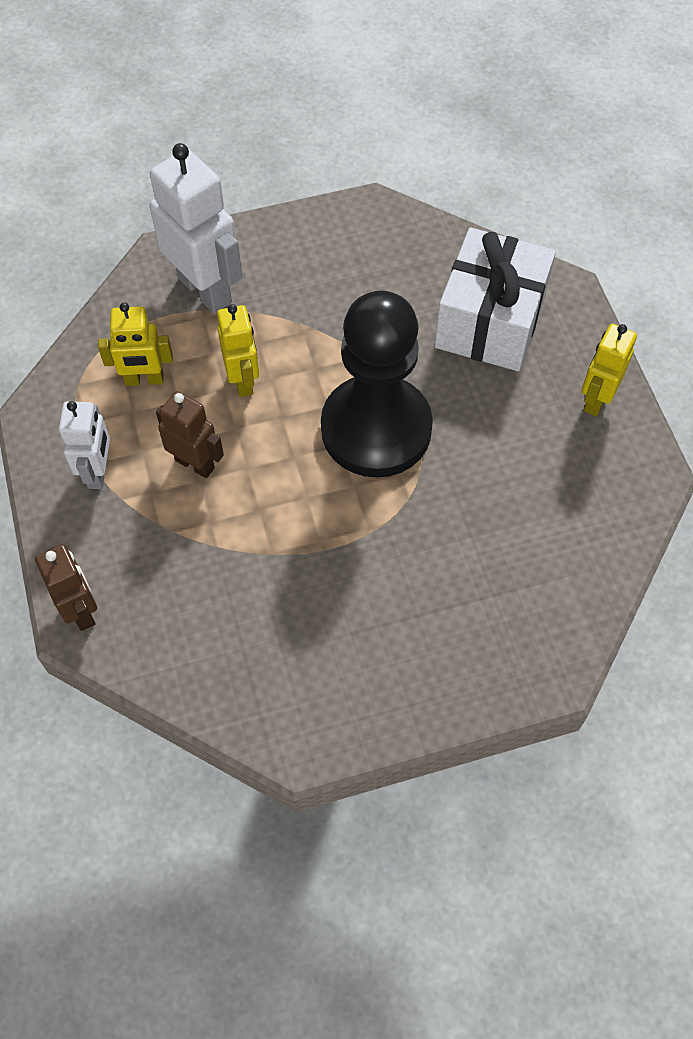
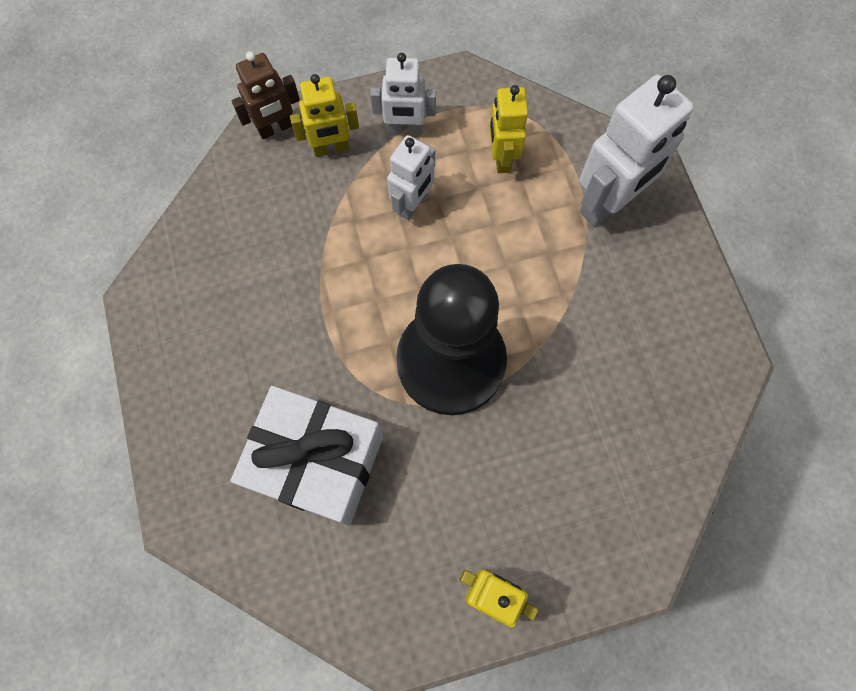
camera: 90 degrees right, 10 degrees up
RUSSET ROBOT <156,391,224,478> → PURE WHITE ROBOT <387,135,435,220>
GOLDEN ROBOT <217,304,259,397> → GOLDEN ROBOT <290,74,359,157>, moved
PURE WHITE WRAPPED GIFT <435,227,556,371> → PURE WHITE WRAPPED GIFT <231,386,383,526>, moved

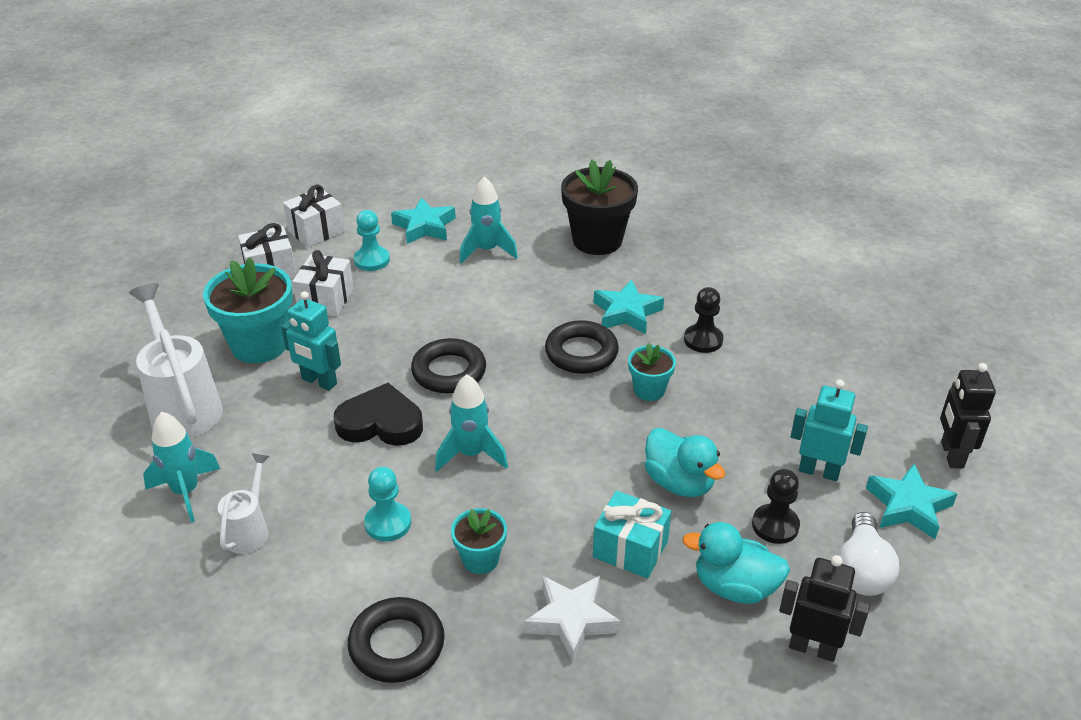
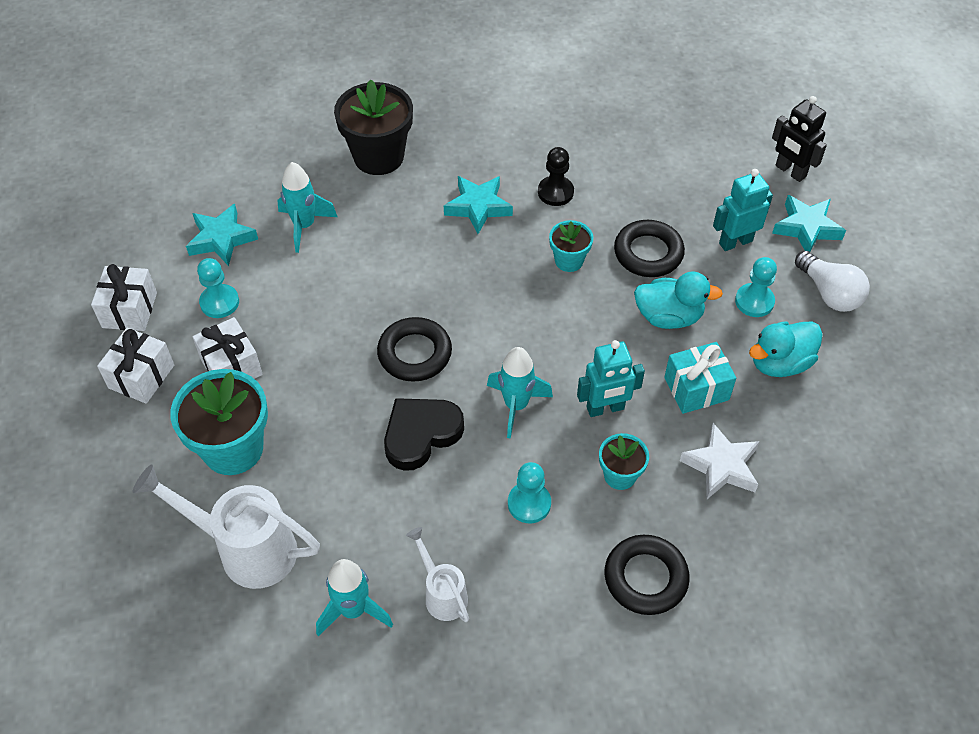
camera: 45 degrees left, 15 degrees up
TURQUOISE ROBOT <281,291,341,391> → TURQUOISE ROBOT <577,340,645,417>, moved
JET-BLACK HOOP <545,320,619,374> → JET-BLACK HOOP <614,220,685,277>, moved
JET-BLACK CHESS PAWN <752,469,800,544> → TURQUOISE CHESS PAWN <735,257,777,317>
JET-BLACK ROBOT <779,555,870,662> → -

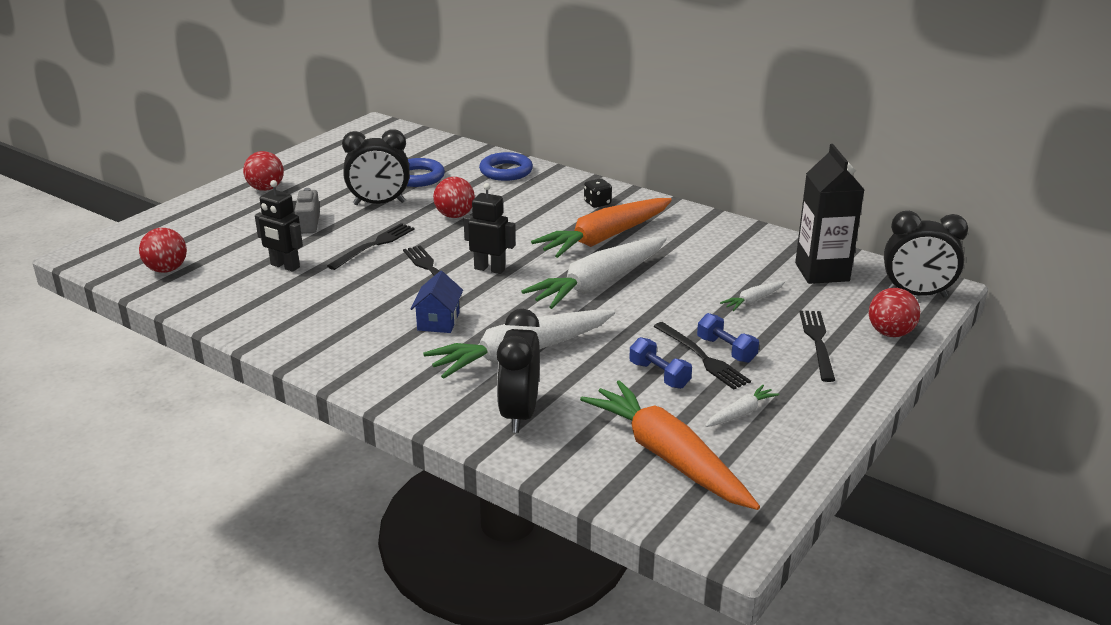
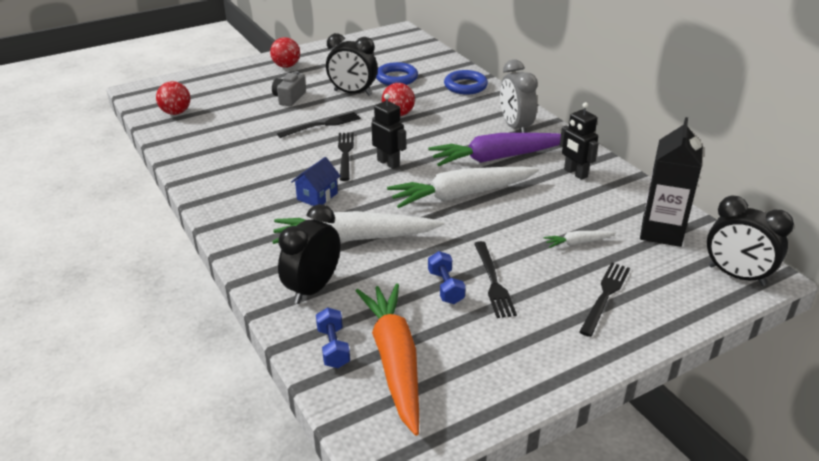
camera: 25 degrees right, 5 degrees up
JET-BLACK ROBOT <255,180,303,272> → JET-BLACK ROBOT <560,102,598,180>, moved
ORANGE-COLOURED ROOT VEGETABLE <531,198,672,258> → PURPLE ROOT VEGETABLE <428,133,561,166>
JET-BLACK GAME DIE <584,178,612,208> → GREY BEDSIDE CLOCK <500,59,538,133>
COBALT HAND WEIGHT <697,313,759,363> → COBALT HAND WEIGHT <316,307,350,368>, moved
PURE WHITE ROOT VEGETABLE <705,385,779,427> → -
SCARLET PLAY BALL <869,288,920,337> → -

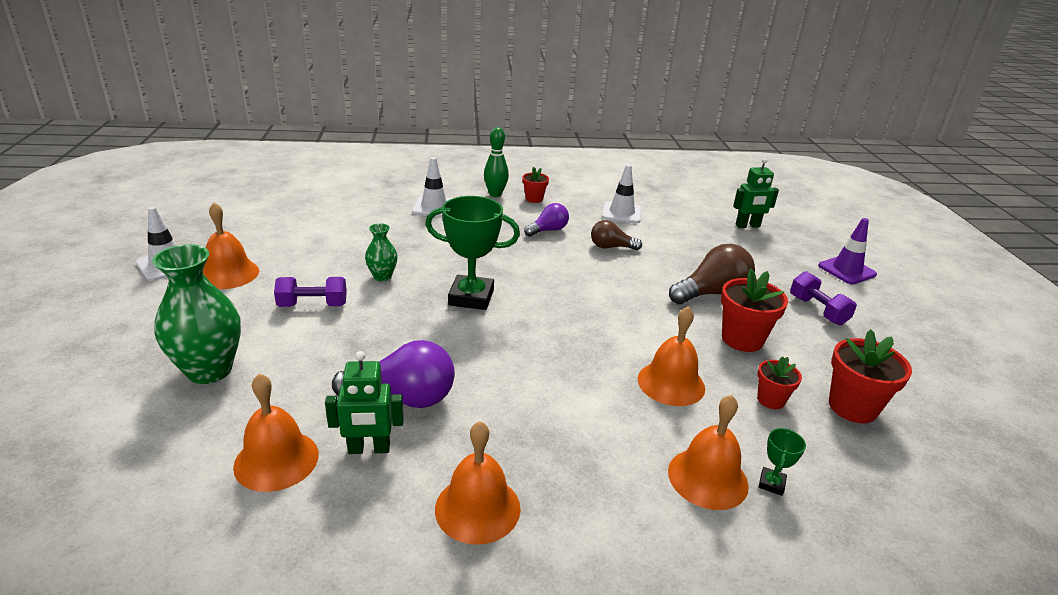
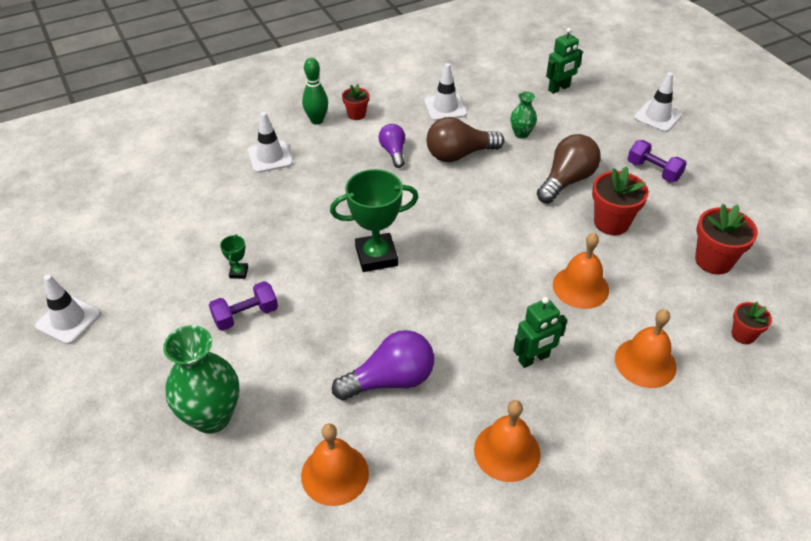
camera: 20 degrees left, 15 degrees up
ORANGE-COLOURED SCHOOL BELL <203,203,259,289> → -
EMERALD ROBOT <325,351,404,454> → EMERALD ROBOT <513,297,567,368>, moved
EMERALD FLOWER VASE <365,223,398,281> → EMERALD FLOWER VASE <510,91,537,139>, moved
PURPLE LIGHTBULB <524,203,569,237> → PURPLE LIGHTBULB <378,124,405,168>, 45 degrees counterclockwise
RUSSET LIGHTBULB <591,220,642,250> → RUSSET LIGHTBULB <427,117,504,162>, x1.63
SCARLET PLANT POT <757,357,802,409> → SCARLET PLANT POT <732,302,772,344>, moved
EMERALD TROPHY <758,428,806,496> → EMERALD TROPHY <220,234,248,279>, moved
PURPLE SAFETY CONE <818,218,877,284> → PURE WHITE SAFETY CONE <634,72,682,132>

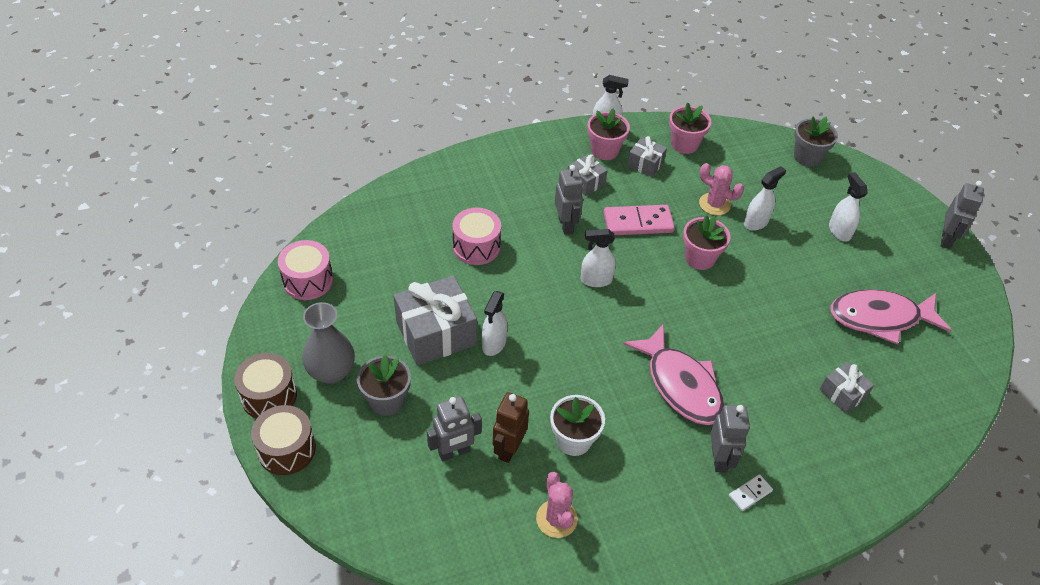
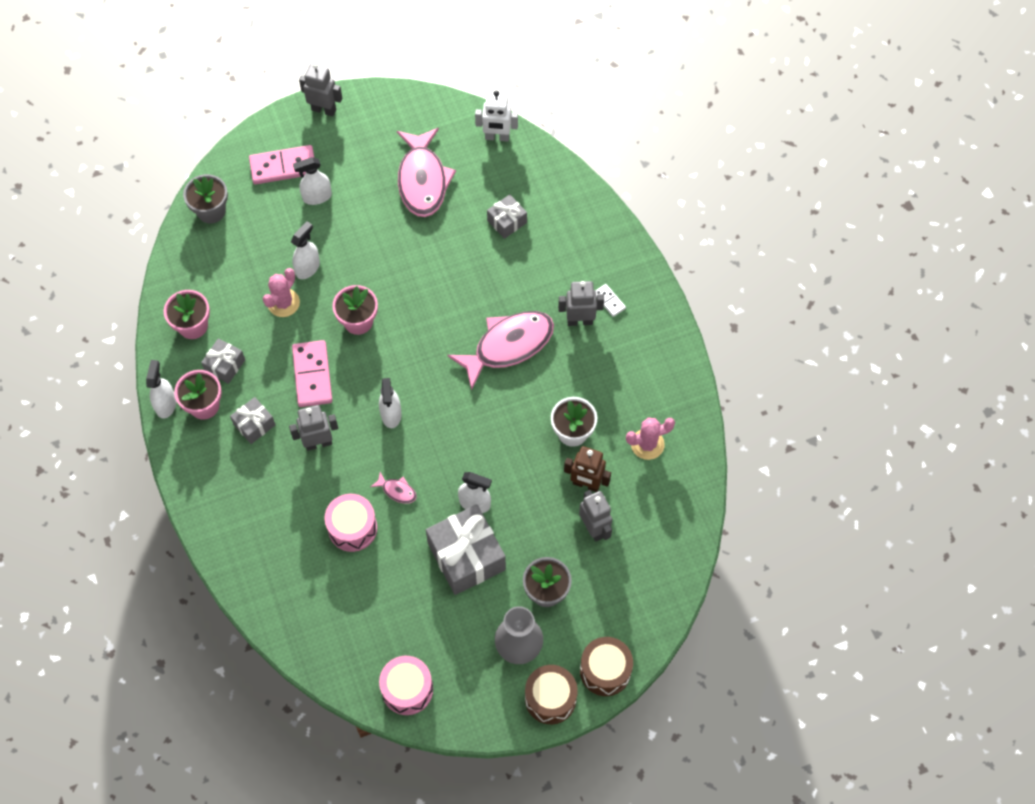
camera: 90 degrees left, 15 degrees up
PURE WHITE SPRAYER <744,166,786,231> → PURE WHITE SPRAYER <291,221,320,279>, 75 degrees clockwise
- → PINK DOMINO PIECE <249,145,314,184>
- → PINK FISH <370,472,417,504>
- → PURE WHITE ROBOT <475,91,518,142>

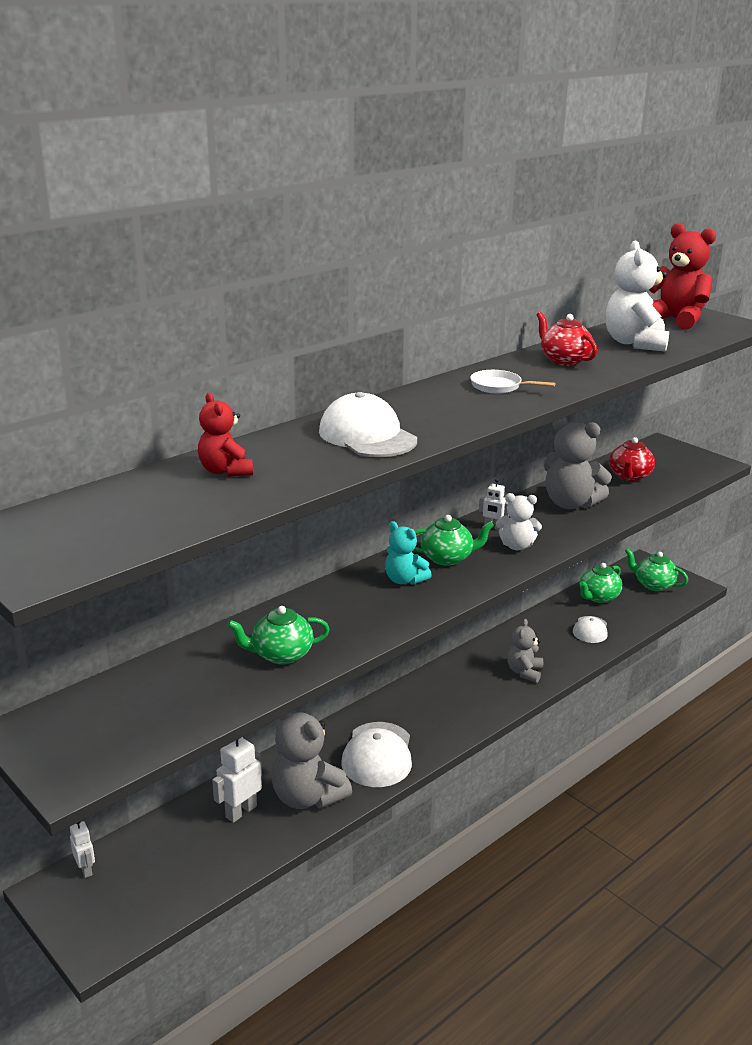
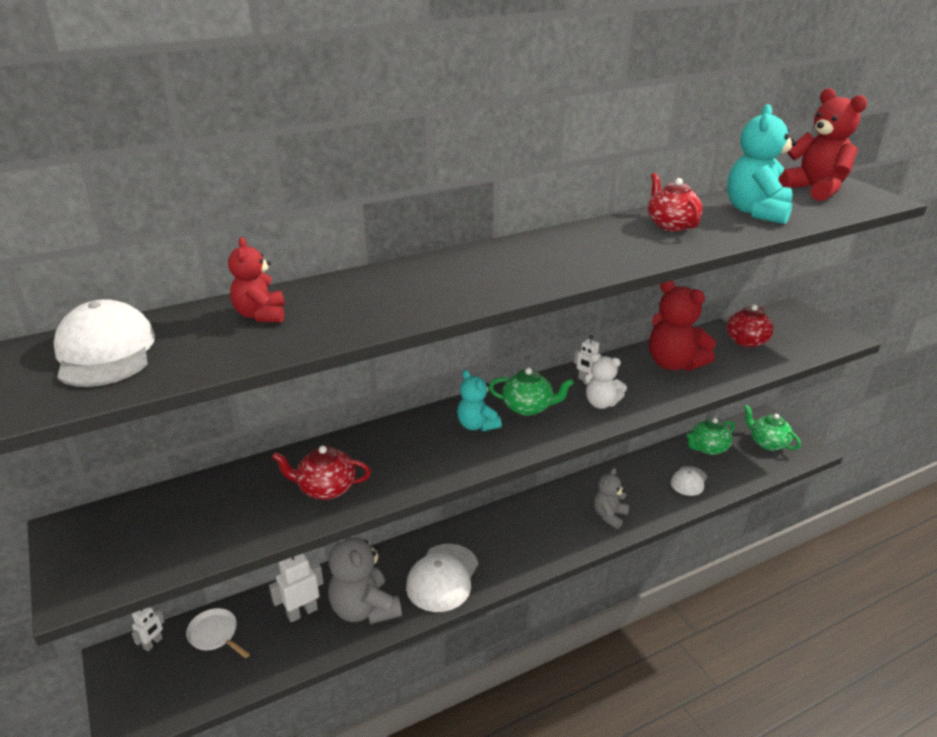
camera: 15 degrees right, 5 degrees up
PURE WHITE ROBOT <70,821,95,878> → PURE WHITE ROBOT <131,607,165,651>, 45 degrees clockwise
EMERALD TEAPOT <227,606,330,665> → SCARLET TEAPOT <272,446,371,500>
PURE WHITE CAP <319,392,417,457> → PURE WHITE CAP <53,299,155,387>, moved
PURE WHITE FRYING PAN <470,370,555,394> → PURE WHITE FRYING PAN <186,608,250,658>, moved
GREY TEDDY <544,417,612,509> → SCARLET TEDDY <649,281,716,371>
PURE WHITE TEDDY <605,240,669,352> → TURQUOISE TEDDY <727,104,797,224>

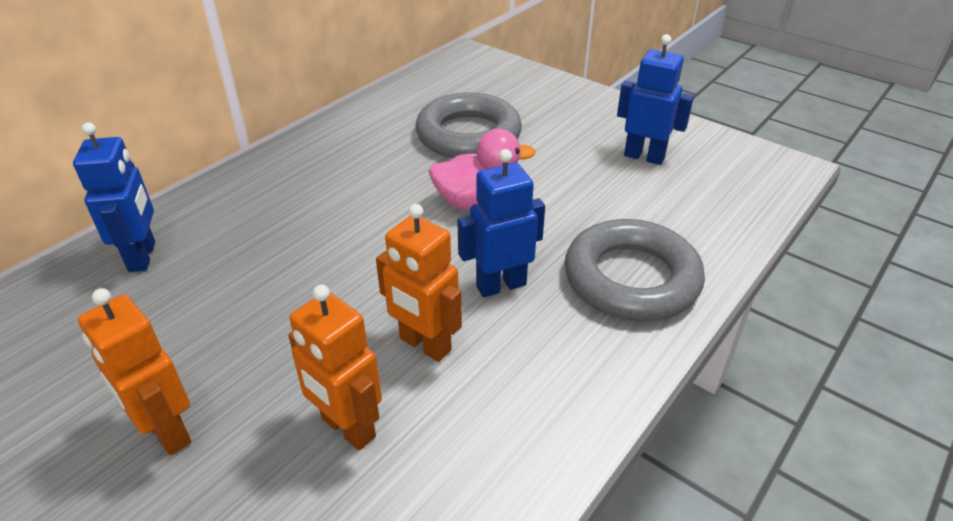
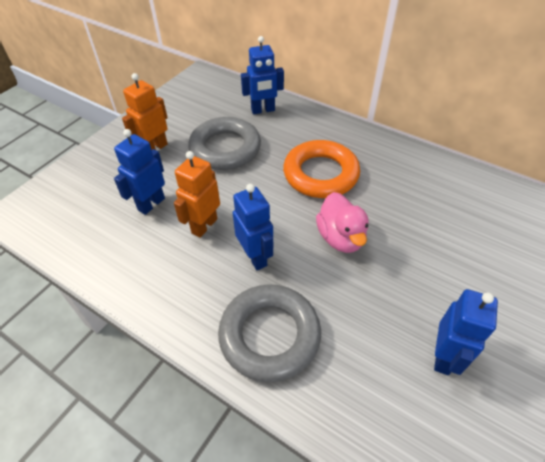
camera: 85 degrees right, 10 degrees up
ORANGE-COLOURED ROBOT <289,285,382,451> → COBALT ROBOT <114,129,165,215>
GREY HOOP <416,92,522,158> → GREY HOOP <188,117,261,170>, moved
- → ORANGE-COLOURED HOOP <283,140,360,198>

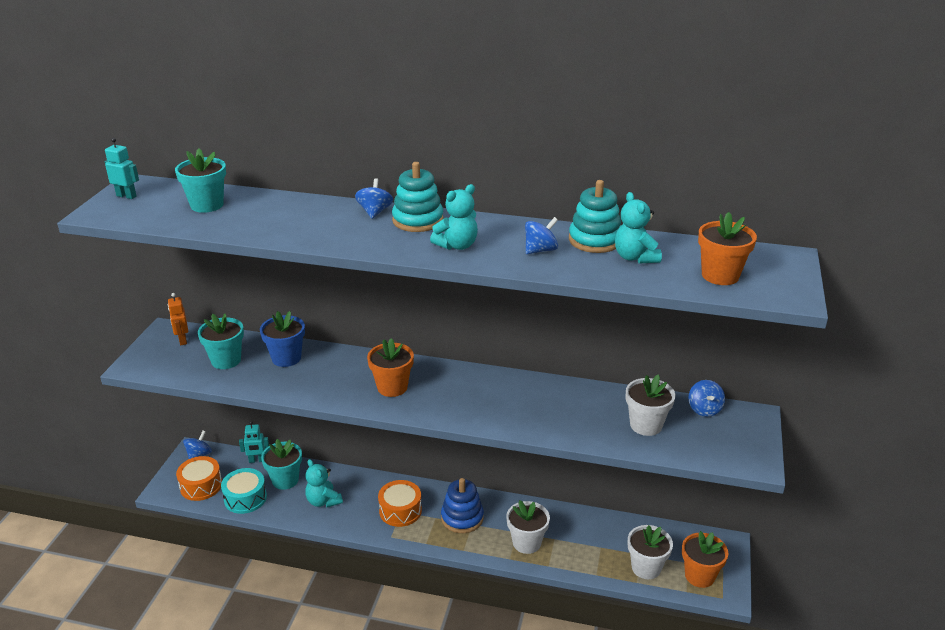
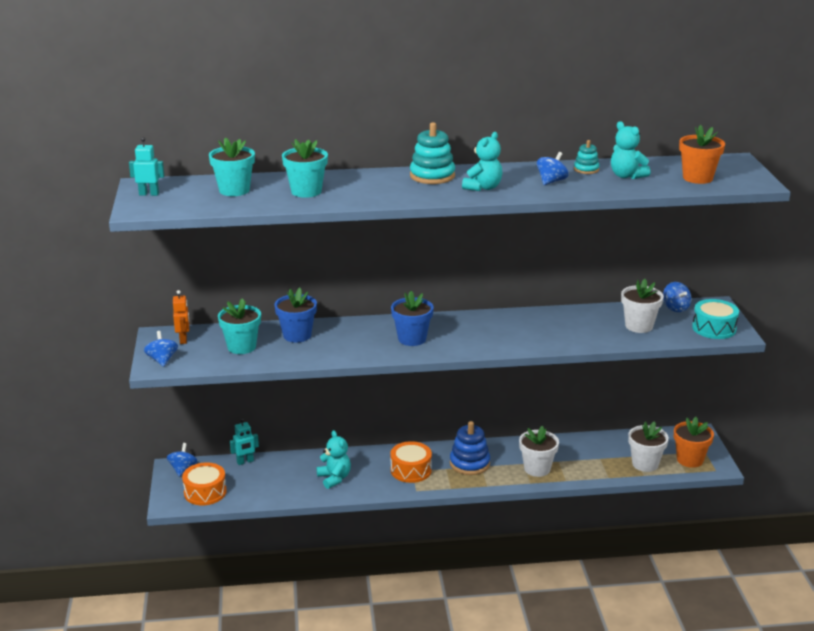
camera: 20 degrees left, 5 degrees down
ORANGE-COLOURED ROBOT <168,293,188,345> → ORANGE-COLOURED ROBOT <173,290,189,344>, 150 degrees counterclockwise
TURQUOISE SNARE DRUM <221,468,267,514> → TURQUOISE SNARE DRUM <692,299,739,339>, moved
TURQUOISE PLANT POT <261,439,302,490> → TURQUOISE PLANT POT <282,139,328,198>, moved
TURQUOISE TEDDY <305,459,343,507> → TURQUOISE TEDDY <316,430,351,489>, 150 degrees counterclockwise
COBALT TOY TOP <355,178,393,219> → COBALT TOY TOP <144,331,178,367>, moved
ORANGE-COLOURED PLANT POT <367,338,414,397> → COBALT PLANT POT <391,291,434,346>
TURQUOISE STACKING RINGS <569,180,621,253> → TURQUOISE STACKING RINGS <574,140,600,174>, x0.57

